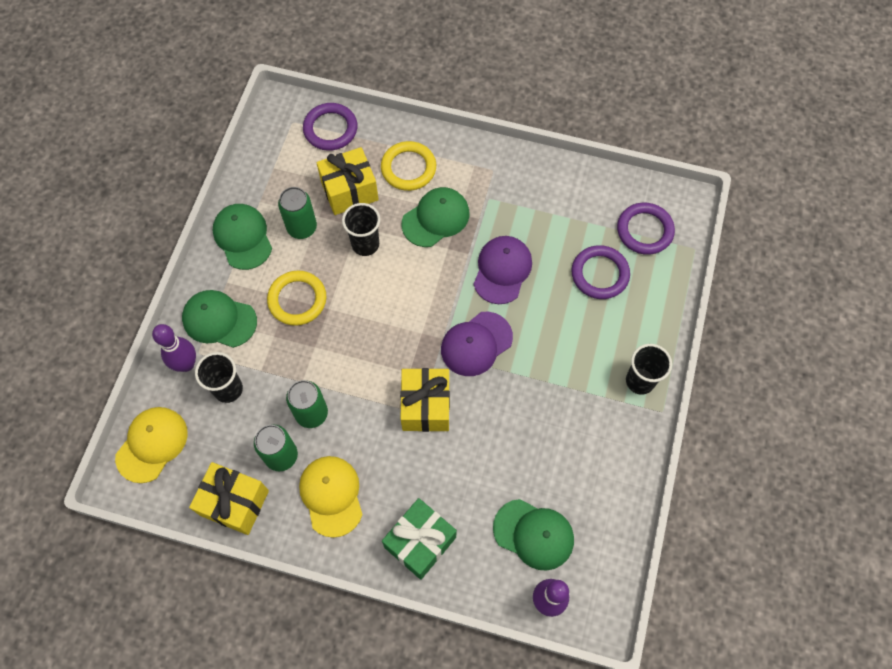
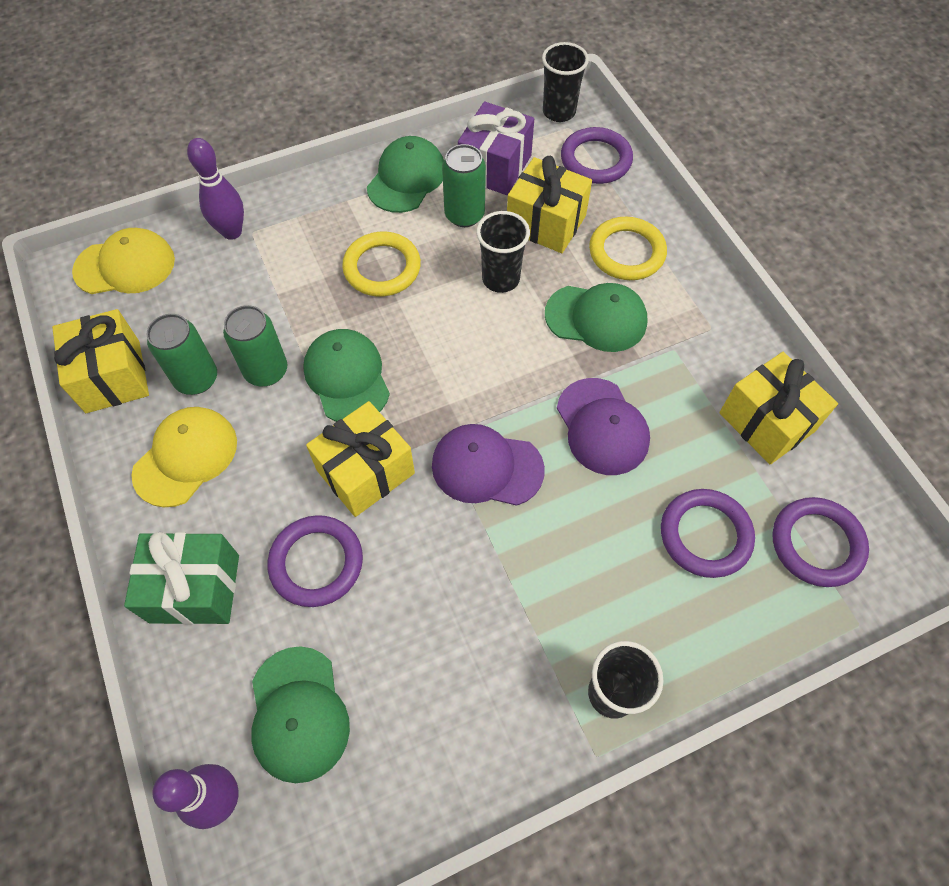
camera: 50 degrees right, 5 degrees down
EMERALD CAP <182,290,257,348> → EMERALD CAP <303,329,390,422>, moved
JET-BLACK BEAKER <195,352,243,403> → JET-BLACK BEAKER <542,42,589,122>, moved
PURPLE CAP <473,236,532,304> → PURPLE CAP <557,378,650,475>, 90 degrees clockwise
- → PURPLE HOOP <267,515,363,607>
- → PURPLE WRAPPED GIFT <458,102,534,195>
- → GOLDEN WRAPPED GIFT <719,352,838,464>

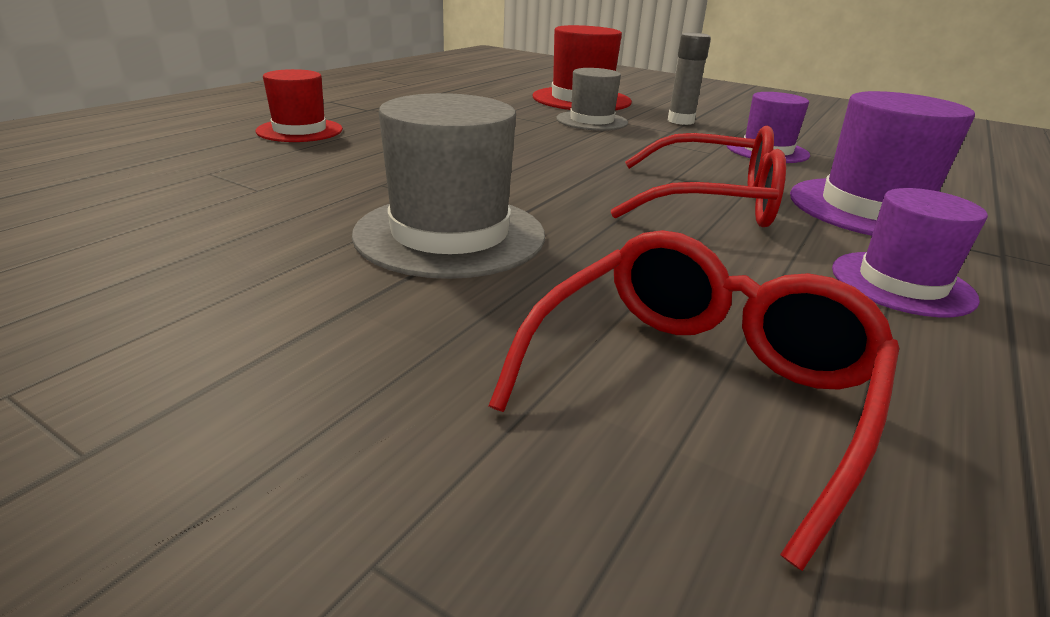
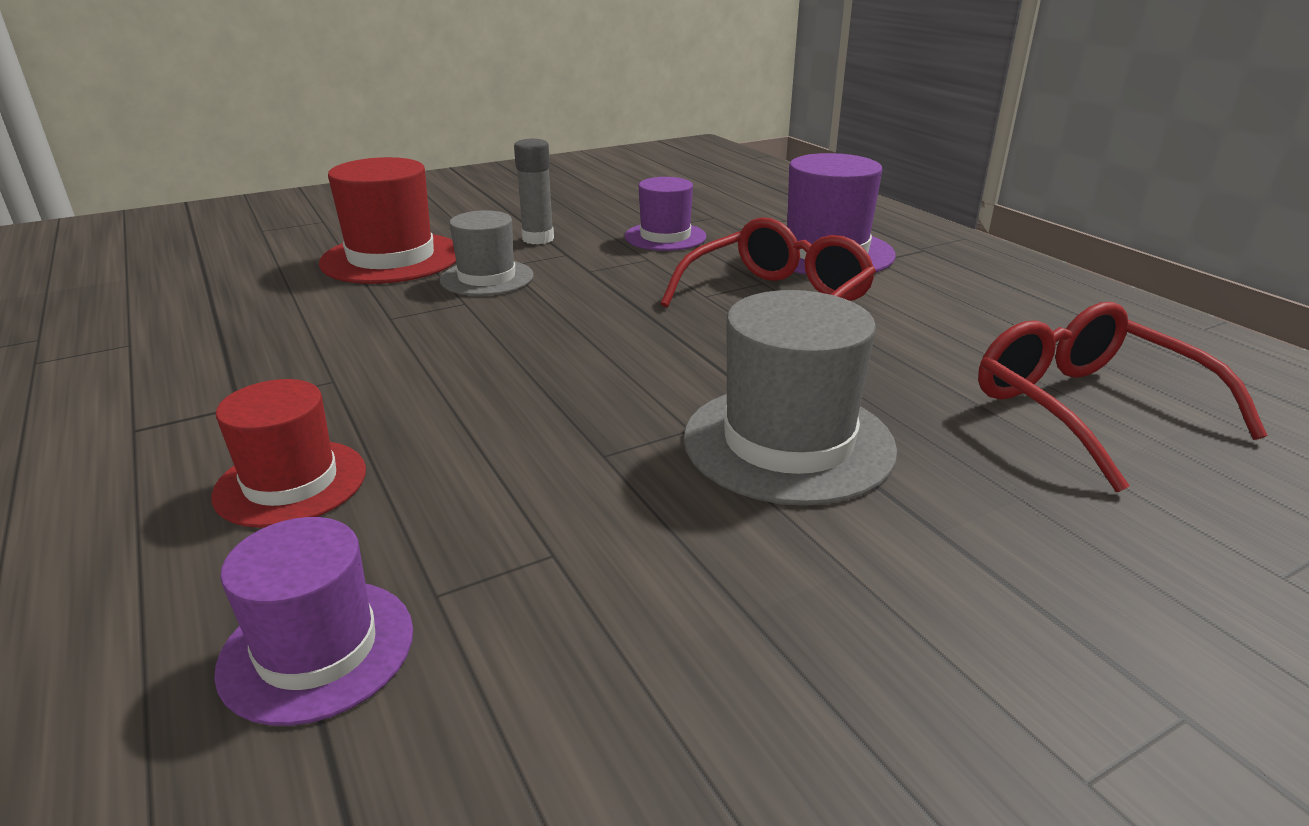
camera: 60 degrees left, 0 degrees up
PURPLE TALL HAT <832,188,988,317> → PURPLE TALL HAT <214,517,413,726>, moved

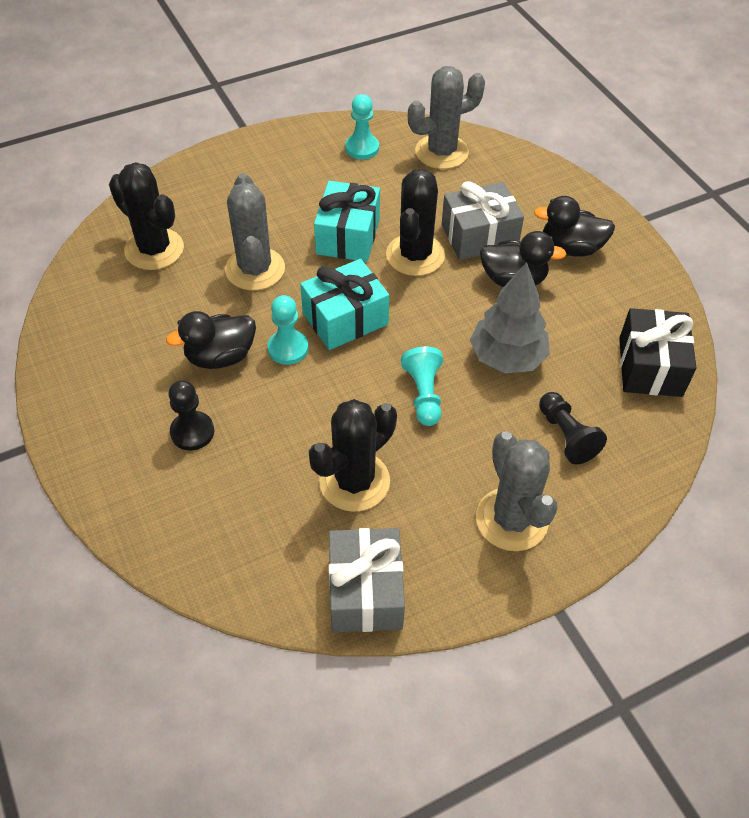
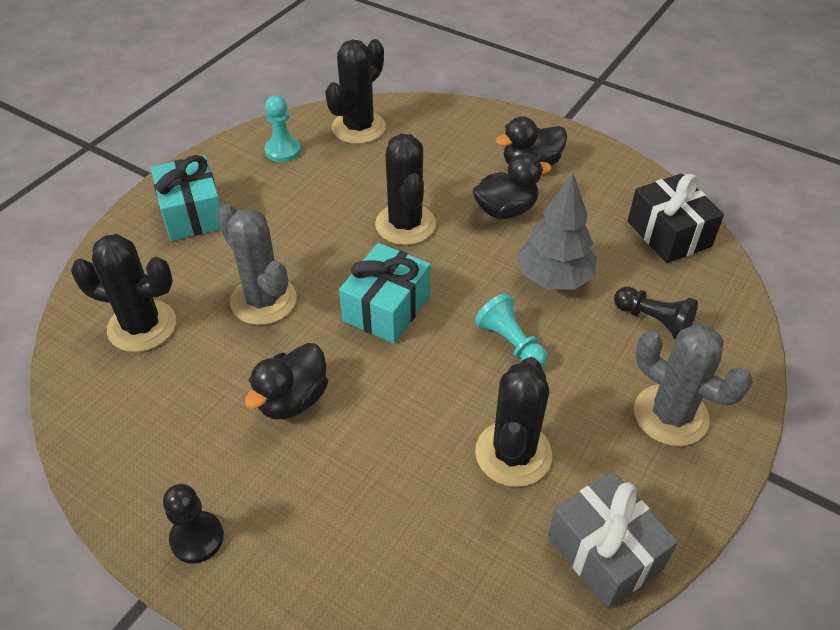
camera: 30 degrees left, 5 degrees down
JET-BLACK CHESS PAWN <168,380,214,450> → JET-BLACK CHESS PAWN <163,484,224,563>, moved
TURQUOISE CHESS PAWN <267,295,308,365> → -
TURQUOISE WRAPPED GIFT <314,181,380,262> → TURQUOISE WRAPPED GIFT <151,155,221,241>, moved
GREY CACTUS <408,66,485,169> → JET-BLACK CACTUS <325,39,386,144>
GREY WRAPPED GIFT <442,181,524,260> → -

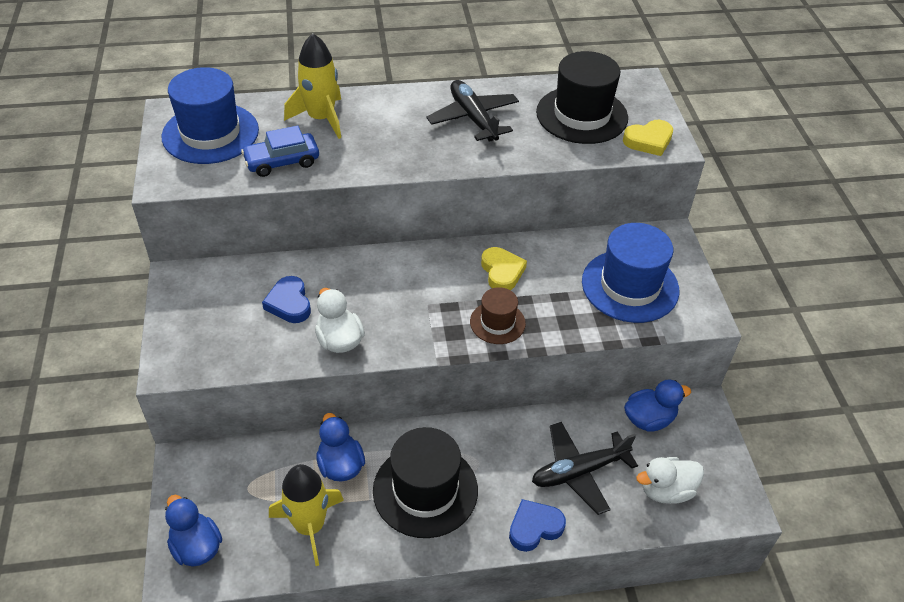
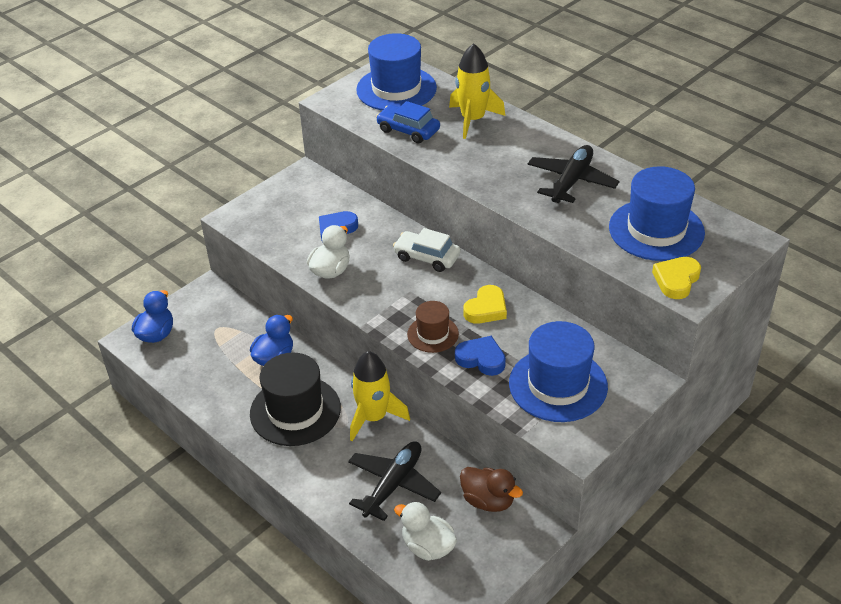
camera: 55 degrees right, 5 degrees down
GOLDEN TOY ROCKET <269,464,344,566> → GOLDEN TOY ROCKET <350,351,410,441>, moved
COBALT HEART <509,499,566,552> → COBALT HEART <455,336,506,376>, moved
JET-BLACK TOY PLANE <532,422,638,515> → JET-BLACK TOY PLANE <348,441,441,521>, 90 degrees clockwise
JET-BLACK TALL HAT <536,51,628,144> → COBALT TALL HAT <609,166,705,261>
GOLDEN HEART <623,120,673,156> → GOLDEN HEART <652,257,701,299>, 90 degrees clockwise
COBALT DUCK <624,379,691,432> → RUSSET DUCK <460,467,523,512>
- → PURE WHITE AUTOMOBILE <393,228,461,272>

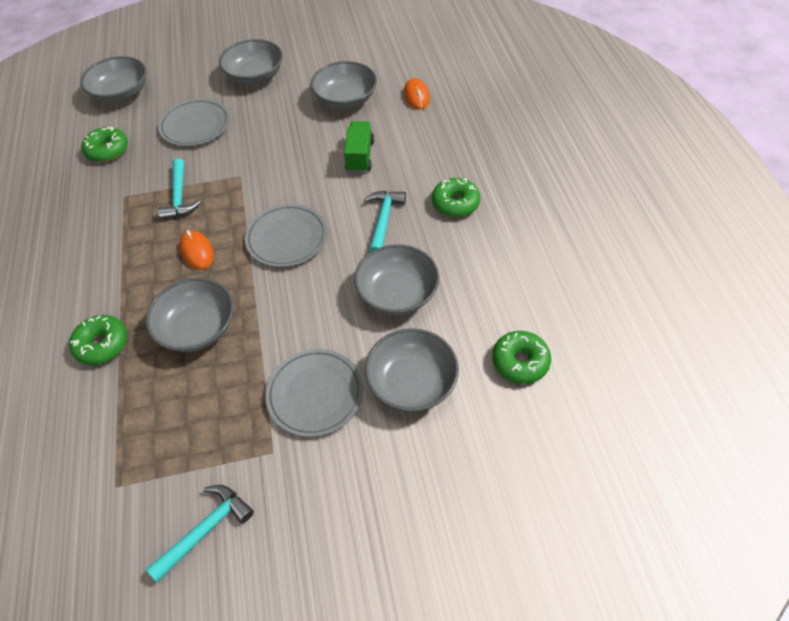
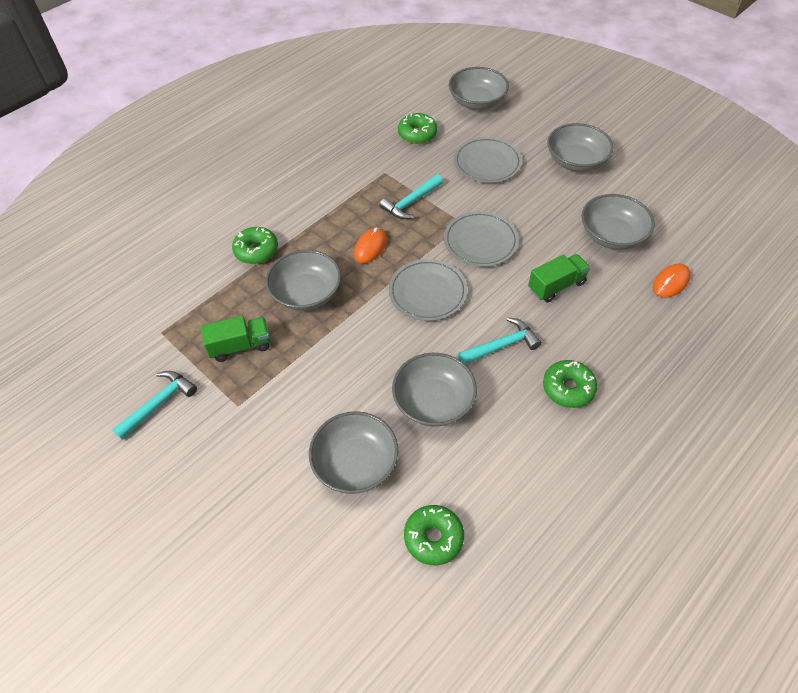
camera: 55 degrees right, 0 degrees up
TURQUOISE HAMMER <146,485,254,582> → TURQUOISE HAMMER <112,371,197,440>, 60 degrees counterclockwise
GREY DINNER PLATE <265,349,363,437> → GREY DINNER PLATE <444,211,519,267>, moved
- → EMERALD LORRY <201,316,270,362>

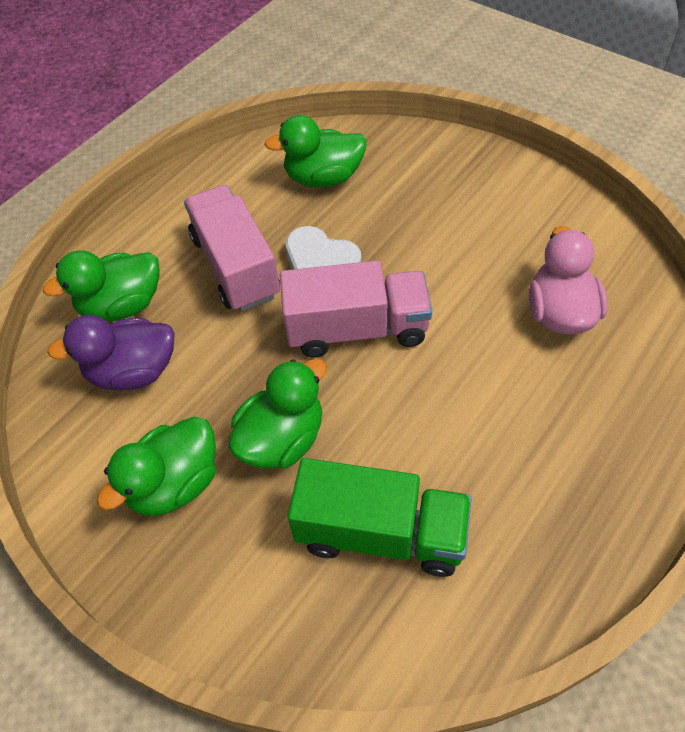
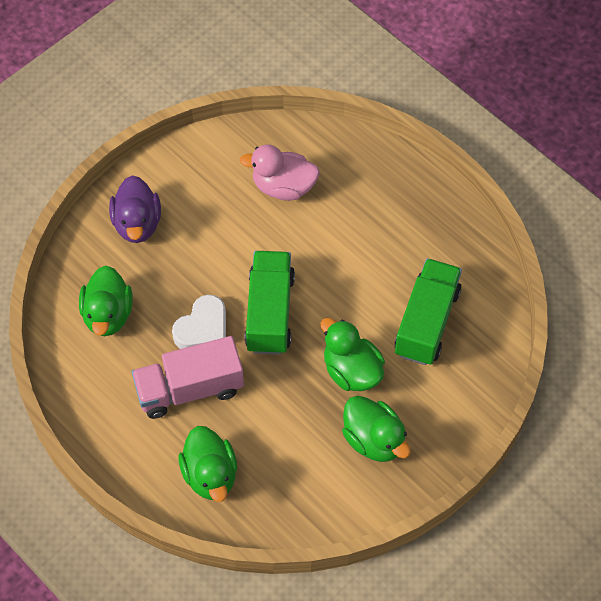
camera: 85 degrees left, 5 degrees up
PURPLE DUCK <47,315,175,391> → PURPLE DUCK <109,175,161,243>, moved
PINK LORRY <280,260,432,357> → EMERALD LORRY <244,251,295,355>

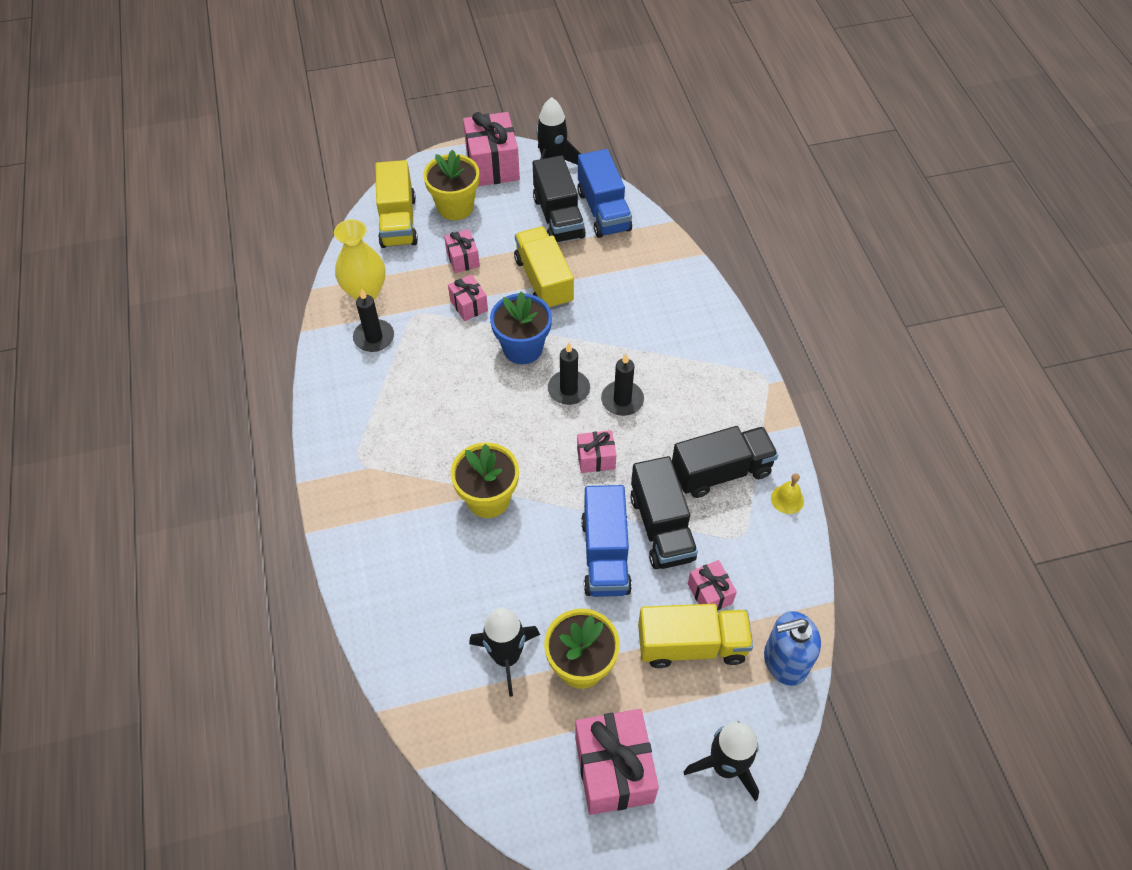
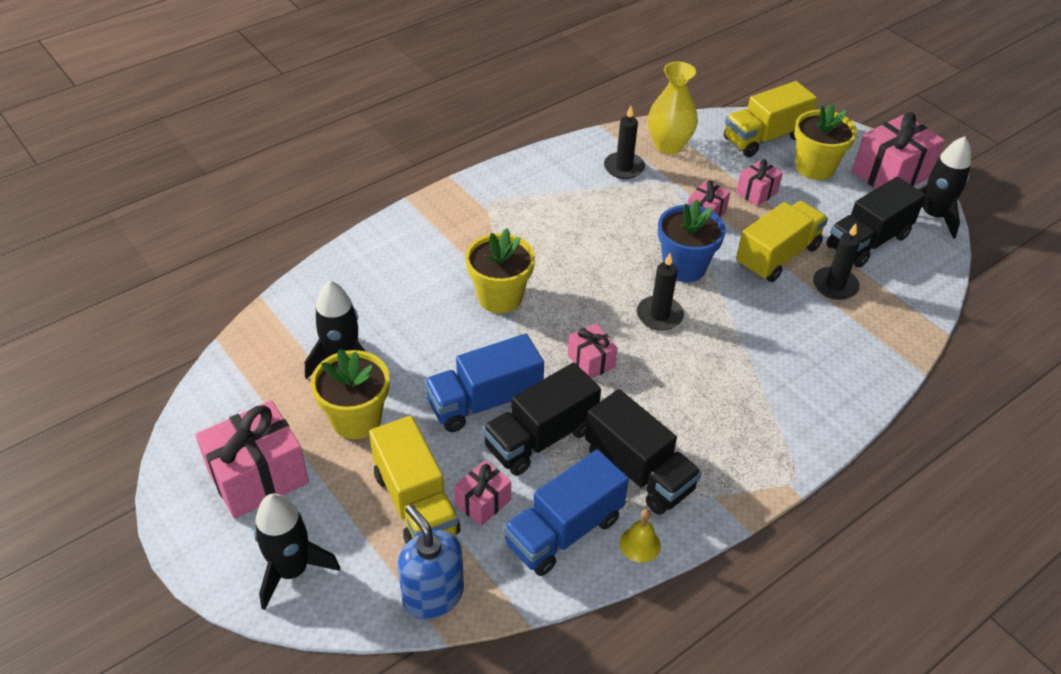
camera: 65 degrees right, 10 degrees down
COBALT LORRY <577,149,632,238> → COBALT LORRY <503,450,629,576>, moved
JET-BLACK PILLAR CANDLE <601,354,644,416> → JET-BLACK PILLAR CANDLE <813,224,861,300>, moved

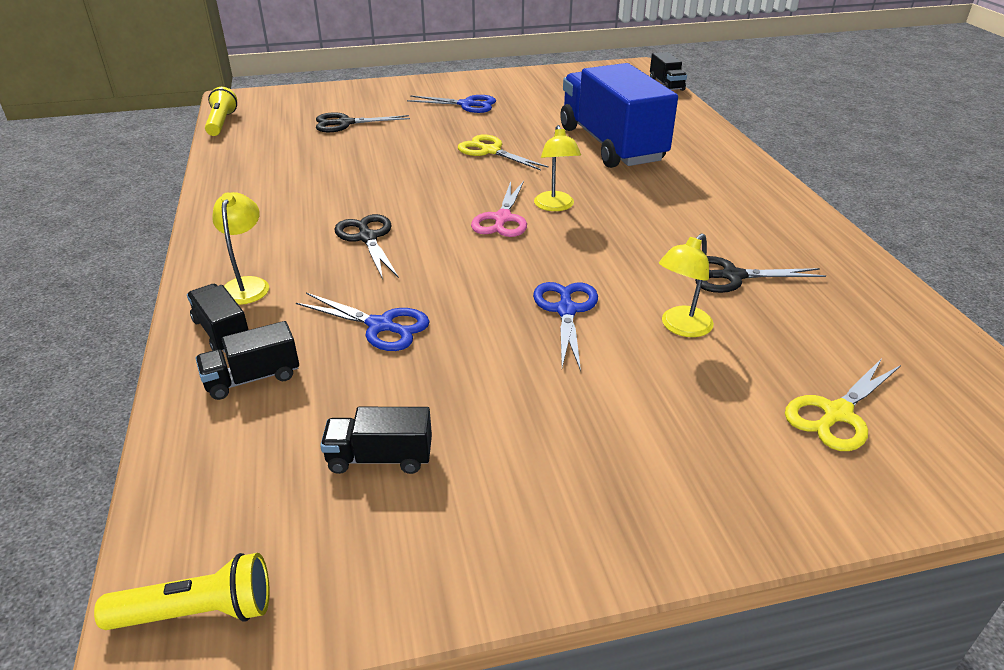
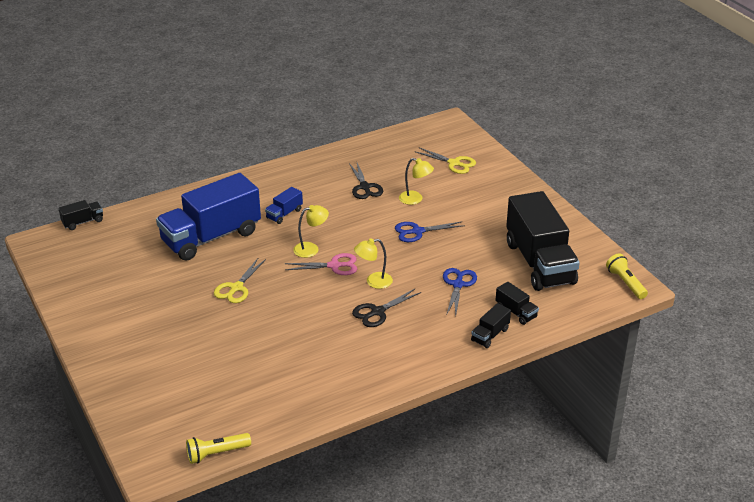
camera: 105 degrees left, 0 degrees up
GOLDEN LAMP <212,192,269,305> → GOLDEN LAMP <354,238,393,289>, moved
JET-BLACK PAIR OF SCISSORS <316,112,410,132> → -
JET-BLACK LORRY <320,407,432,474> → JET-BLACK LORRY <506,191,580,291>, x2.40
COBALT PAIR OF SCISSORS <407,95,496,113> → -
- → COBALT LORRY <265,187,303,224>

